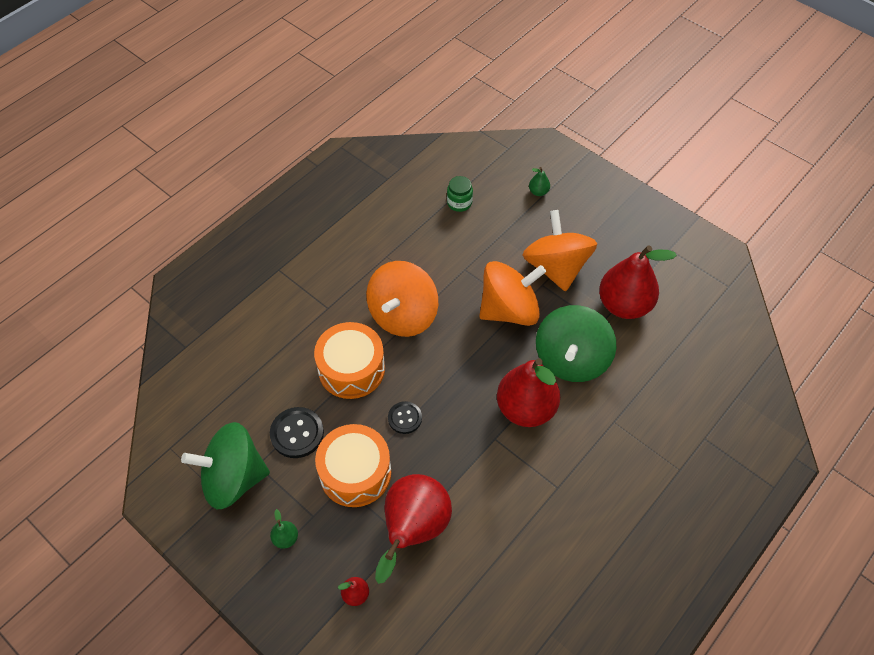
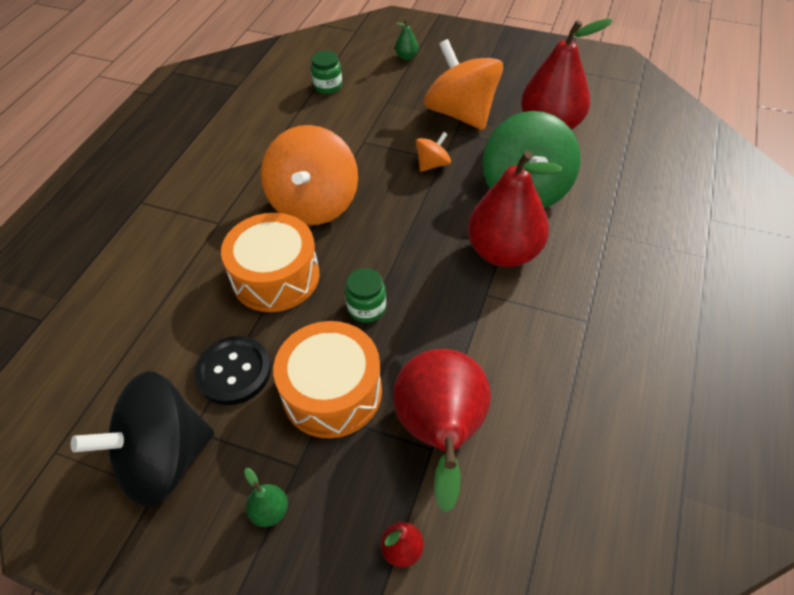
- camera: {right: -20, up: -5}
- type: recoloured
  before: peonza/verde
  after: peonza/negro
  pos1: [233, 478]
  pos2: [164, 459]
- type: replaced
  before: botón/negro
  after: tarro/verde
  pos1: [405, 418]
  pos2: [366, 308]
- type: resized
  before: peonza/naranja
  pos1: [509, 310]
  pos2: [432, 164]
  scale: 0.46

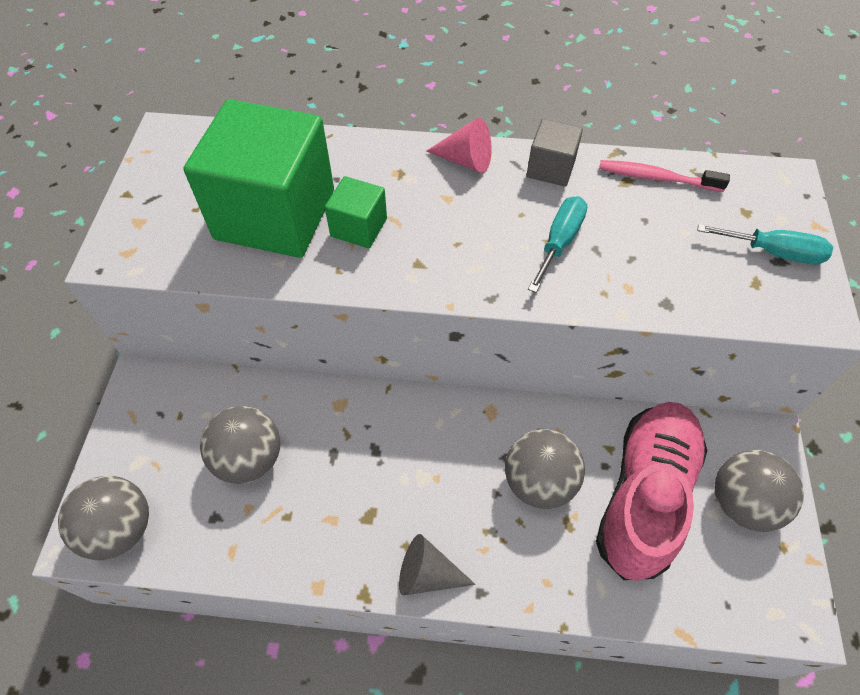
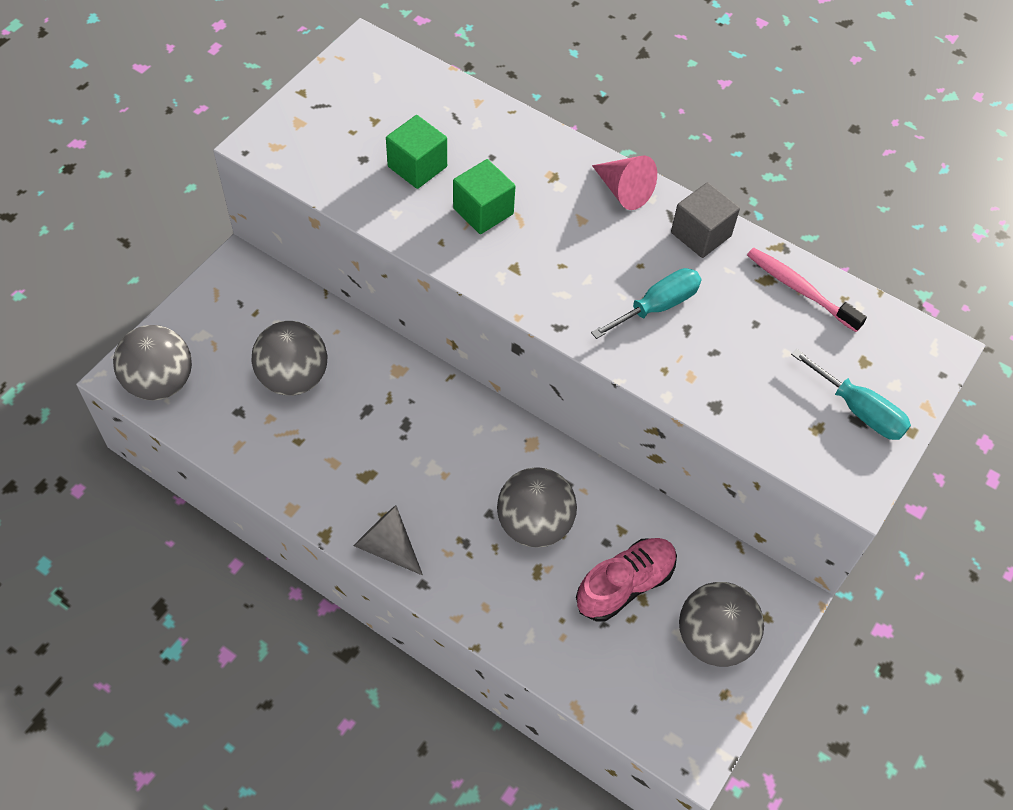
- camera: {right: 25, up: 0}
- type: resized
  before: cubo/verde
  pos1: [275, 214]
  pos2: [417, 166]
  scale: 0.45
- type: resized
  before: zapato/rosa
  pos1: [644, 495]
  pos2: [625, 585]
  scale: 0.6

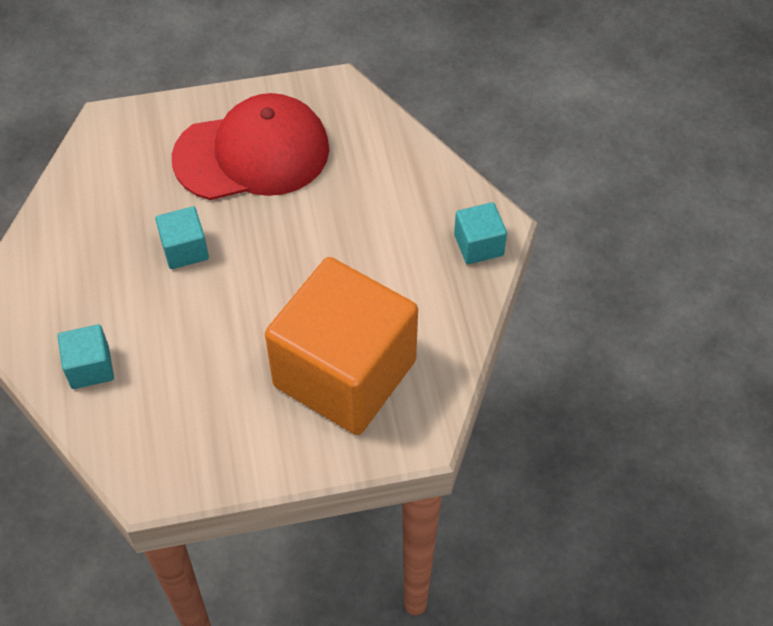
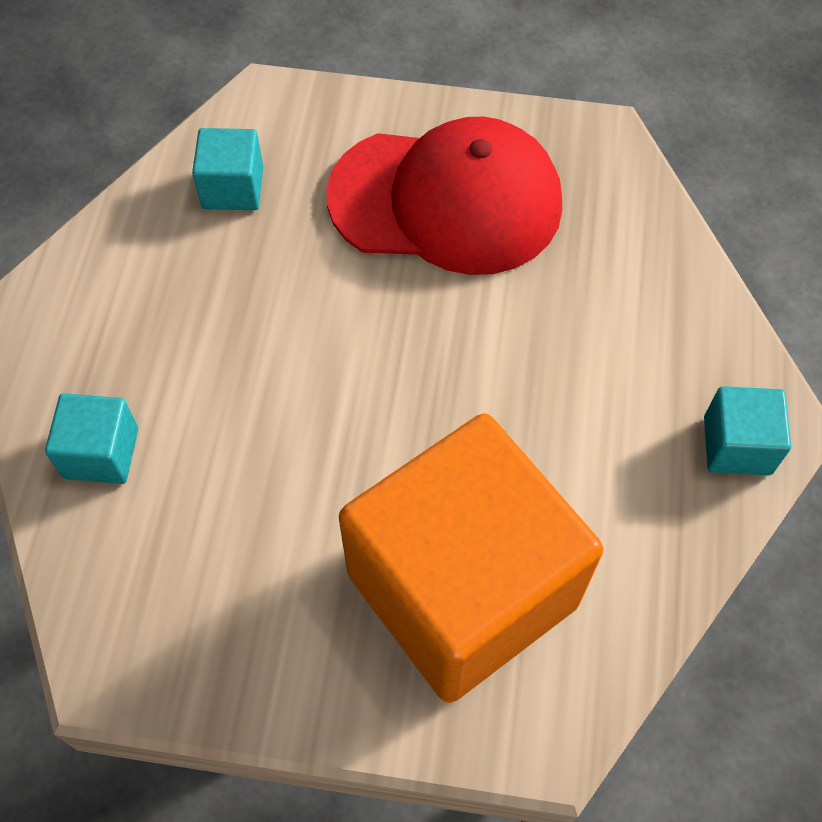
- camera: {right: 20, up: 5}
- type: moved
  before: cubo/turquesa
  pos1: [185, 249]
  pos2: [233, 188]

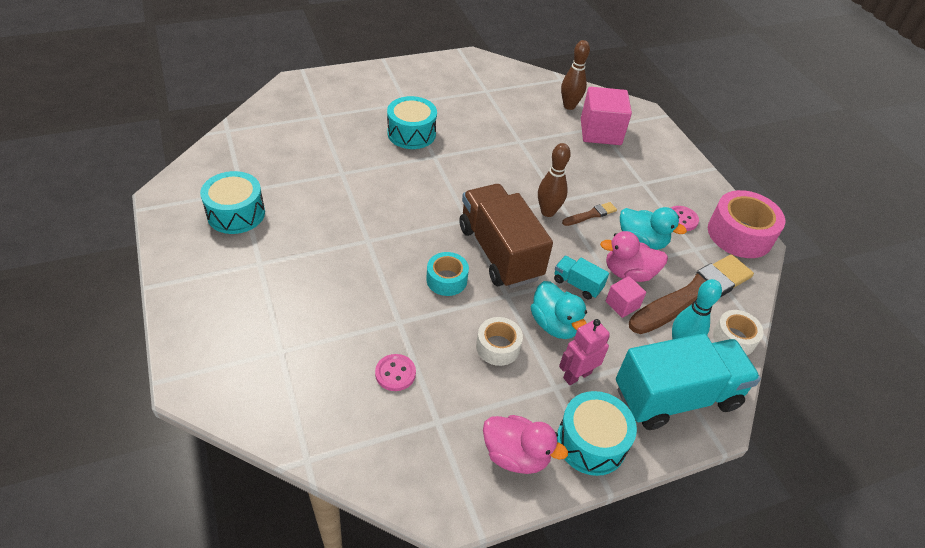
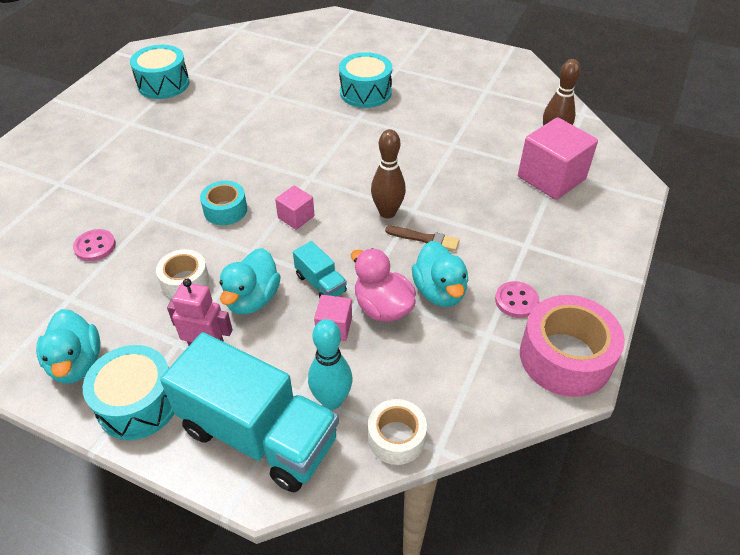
- camera: {right: 50, up: 0}
- type: recoloured
  before: pato/rosa
  after: pato/turquesa
  pos1: [516, 455]
  pos2: [77, 363]
- type: replaced
  before: camión/marrón
  after: cubo/rosa
  pos1: [499, 252]
  pos2: [296, 217]
- type: turned
  before: camión/turquesa
  pos1: [577, 284]
  pos2: [320, 283]
  turn: 150
- type: removed
  before: pincel/marrón
  pos1: [693, 294]

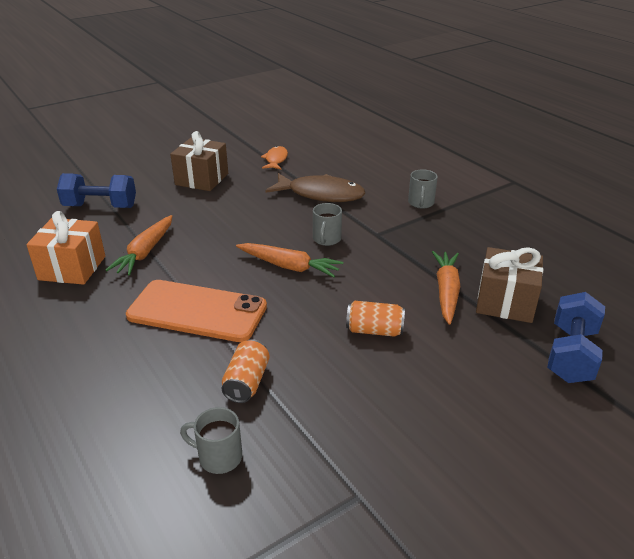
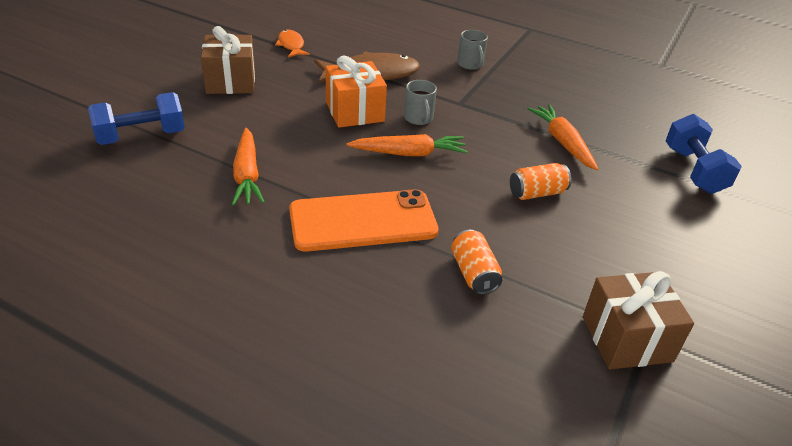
- camera: {right: -30, up: 5}
- type: moved
  before: regalo/naranja
  pos1: [72, 268]
  pos2: [354, 111]
- type: moved
  before: regalo/marrón
  pos1: [505, 302]
  pos2: [627, 339]
- type: removed
  before: taza/gris
  pos1: [218, 457]

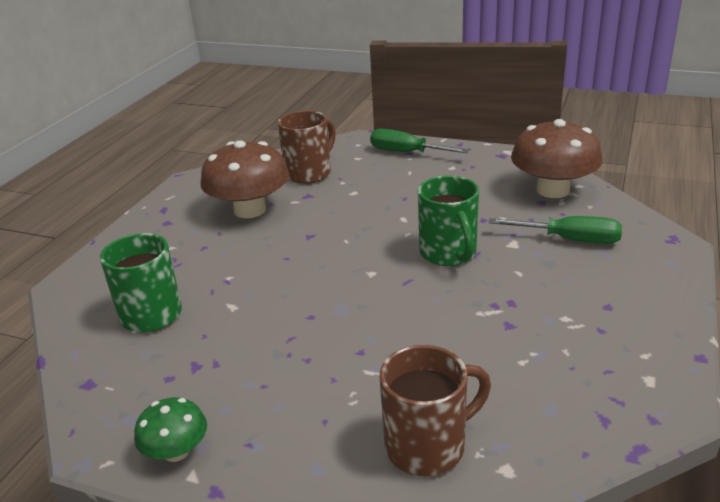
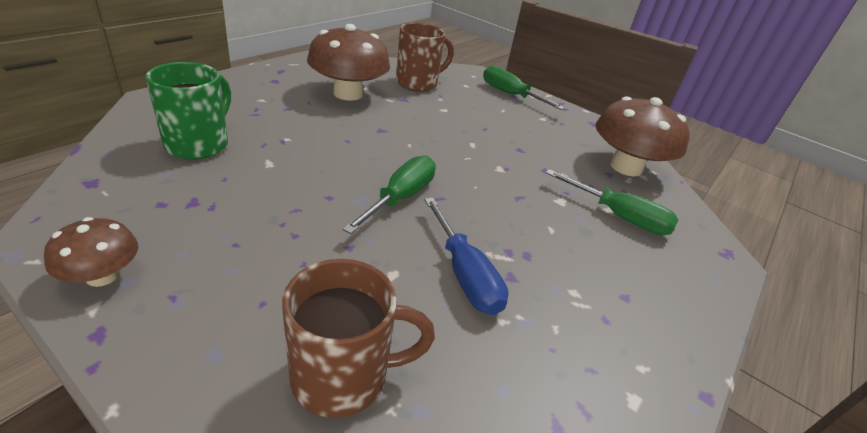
- camera: {right: 10, up: 5}
- type: recoloured
  before: seta/verde
  after: seta/marrón
  pos1: [176, 451]
  pos2: [102, 276]
- type: added
  after: destornillador/verde
  pos2: [400, 198]
- type: added
  after: destornillador/azul
  pos2: [464, 274]
- type: removed
  before: taza/verde
  pos1: [448, 253]

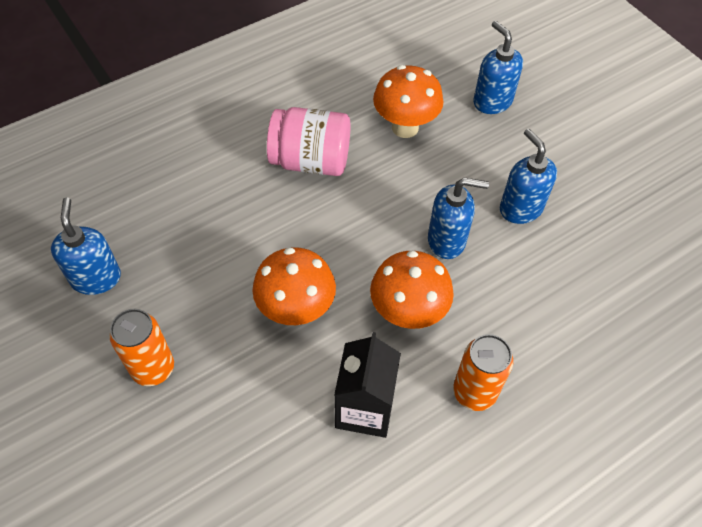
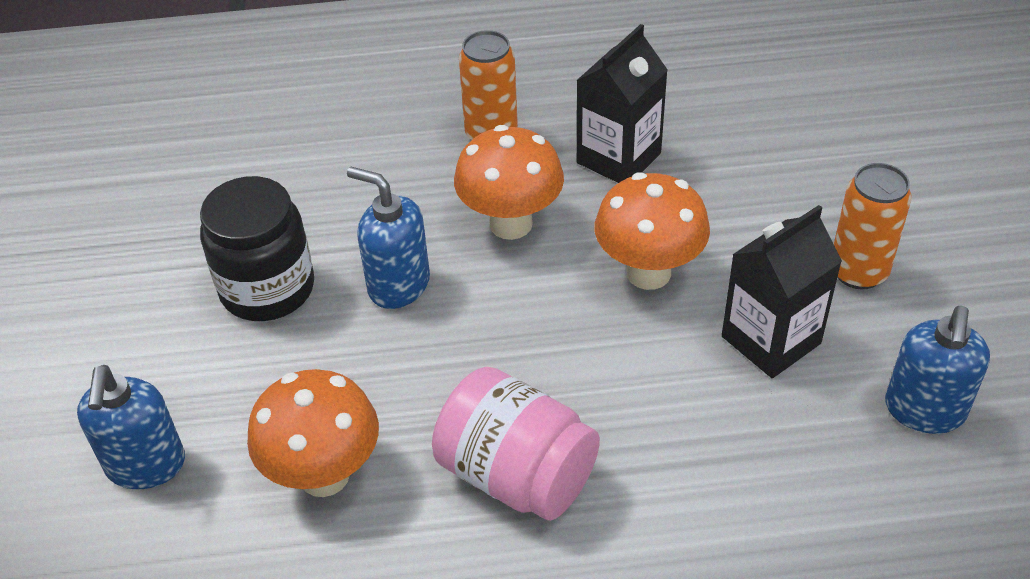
- camera: {right: -150, up: -10}
- type: replaced
  before: dispensador de jabón/azul
  after: tarro/negro
  pos1: [520, 208]
  pos2: [267, 288]
- type: added
  after: cartón de leche/negro
  pos2: [771, 340]

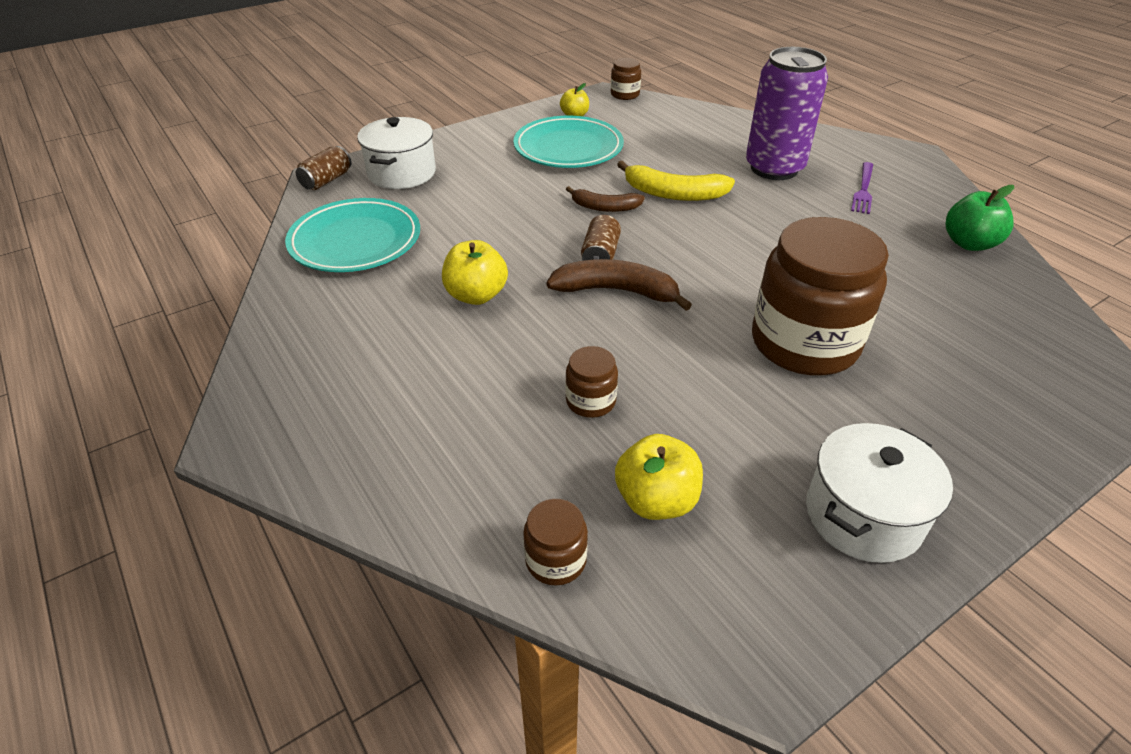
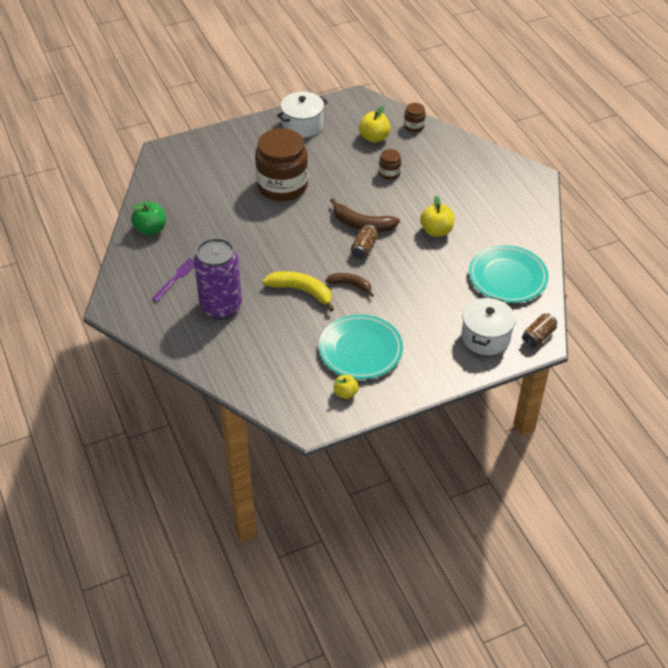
- camera: {right: -170, up: 5}
- type: removed
  before: tarro/marrón
  pos1: [625, 94]

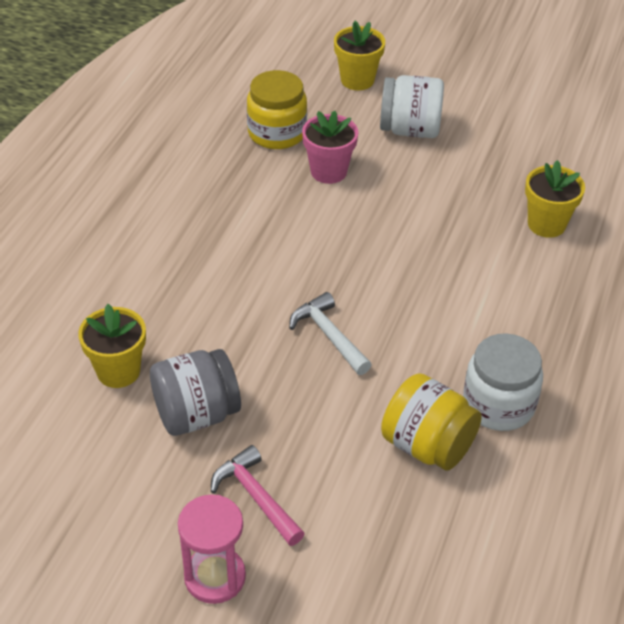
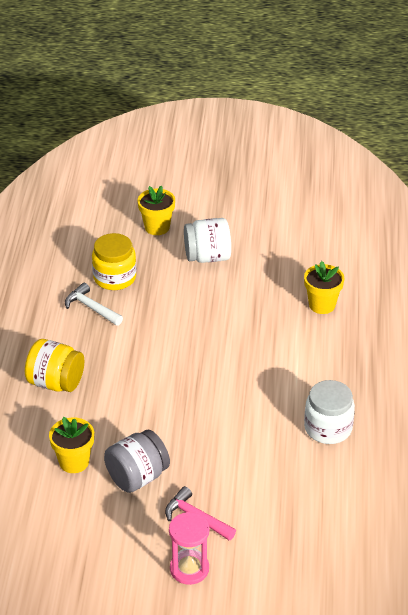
- camera: {right: -15, up: -5}
- type: moved
  before: tarro/amarillo
  pos1: [427, 445]
  pos2: [56, 383]
- type: moved
  before: martillo/blanco
  pos1: [328, 335]
  pos2: [91, 308]
- type: removed
  before: maceta/rosa
  pos1: [328, 171]

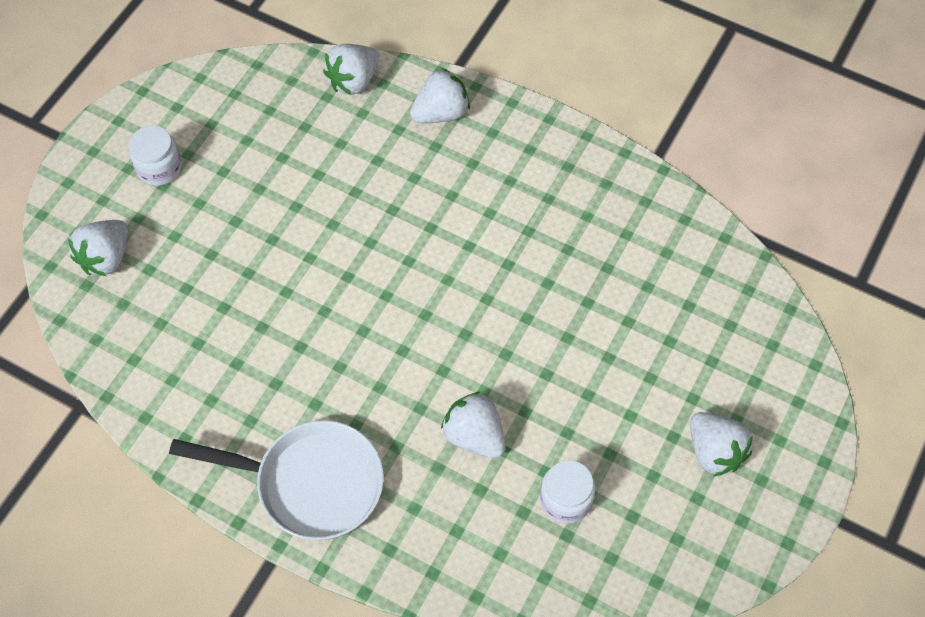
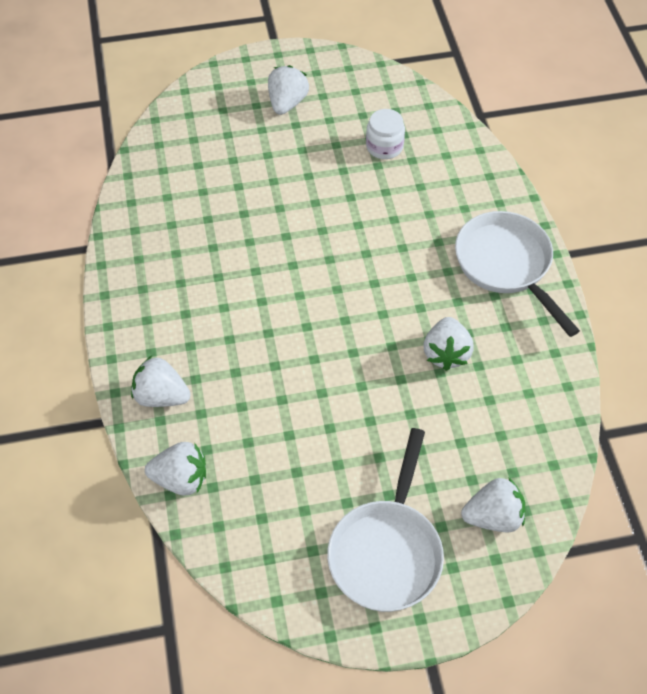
- camera: {right: -130, up: -5}
- type: replaced
  before: tarro/blanco
  after: sartén/blanco
  pos1: [159, 168]
  pos2: [387, 551]
- type: moved
  before: fresa/blanco
  pos1: [474, 436]
  pos2: [446, 353]

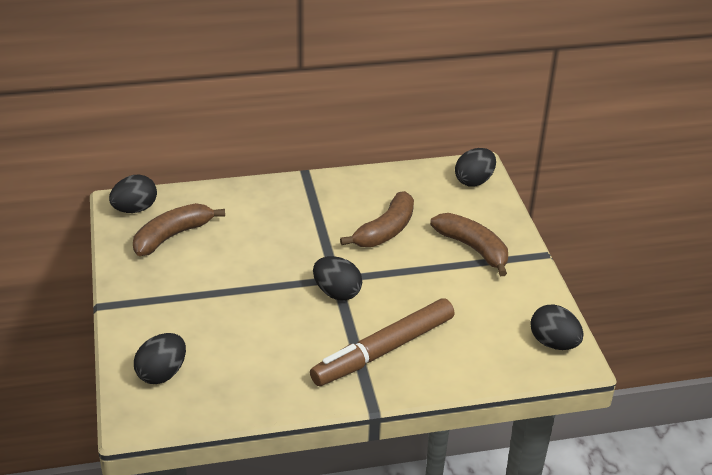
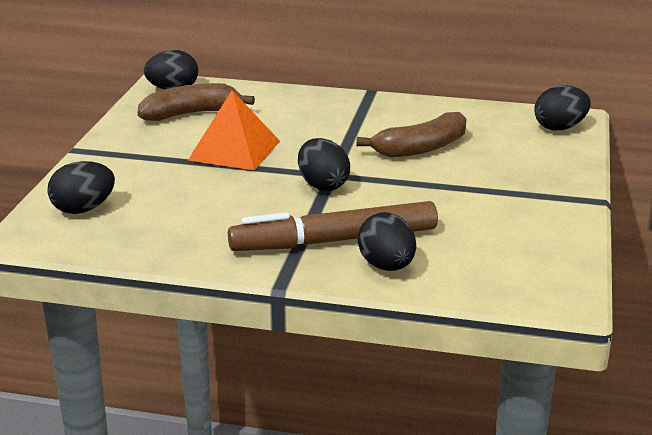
- camera: {right: 25, up: -10}
- type: added
  after: pirámide/naranja
  pos2: [234, 150]
- type: moved
  before: huevo/negro
  pos1: [553, 343]
  pos2: [386, 266]
- type: removed
  before: plátano/marrón
  pos1: [473, 248]

